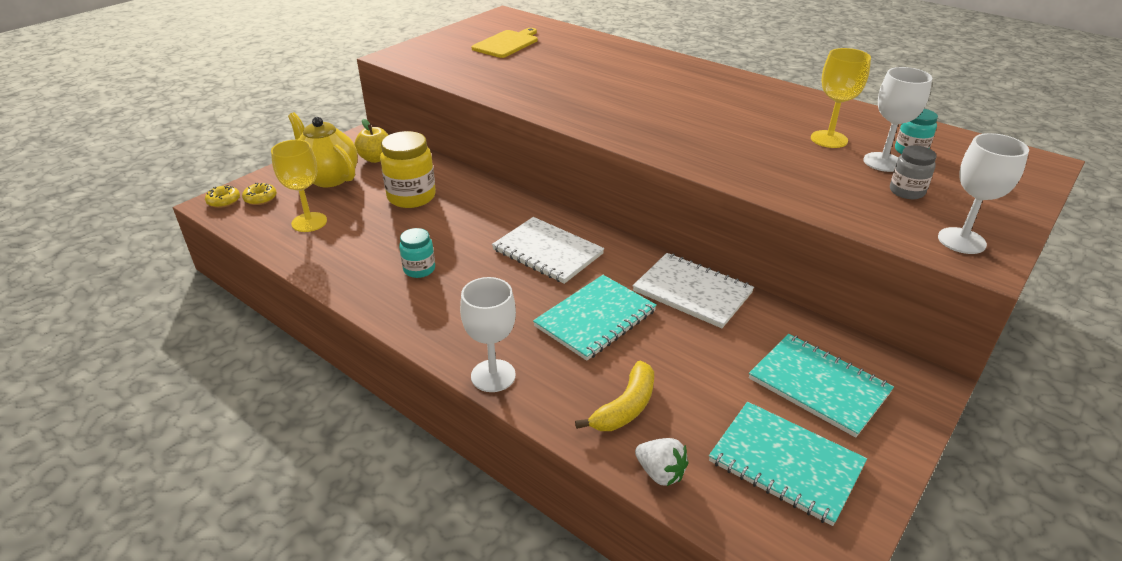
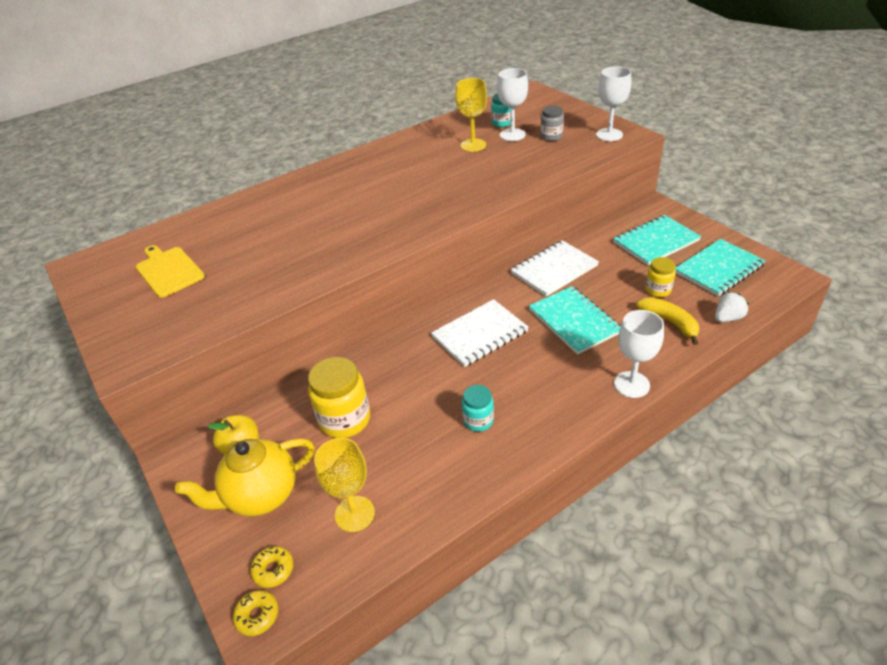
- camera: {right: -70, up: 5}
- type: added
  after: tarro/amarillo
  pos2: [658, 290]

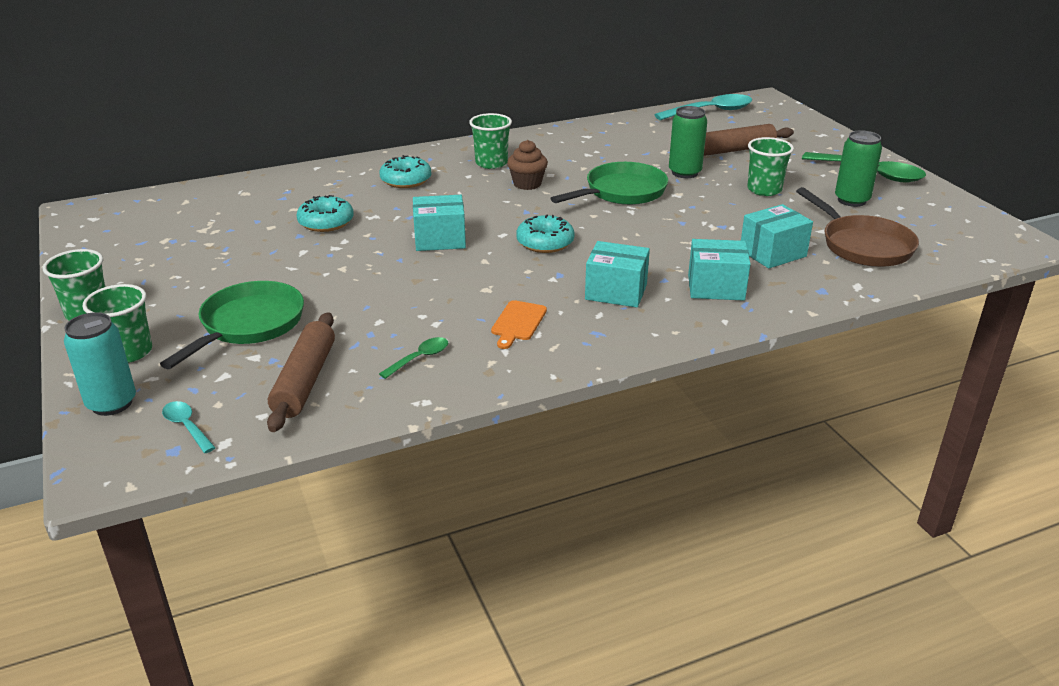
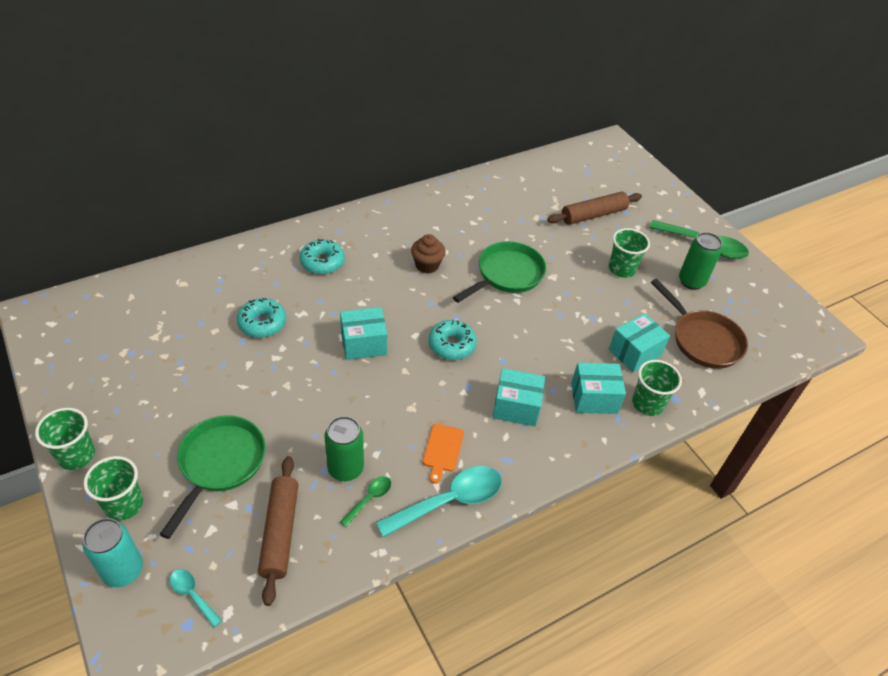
- camera: {right: -10, up: 15}
- type: moved
  before: lata/verde
  pos1: [684, 173]
  pos2: [345, 469]
- type: moved
  before: cuchara/turquesa
  pos1: [711, 111]
  pos2: [449, 501]
- type: moved
  before: vaso/verde
  pos1: [491, 163]
  pos2: [647, 403]

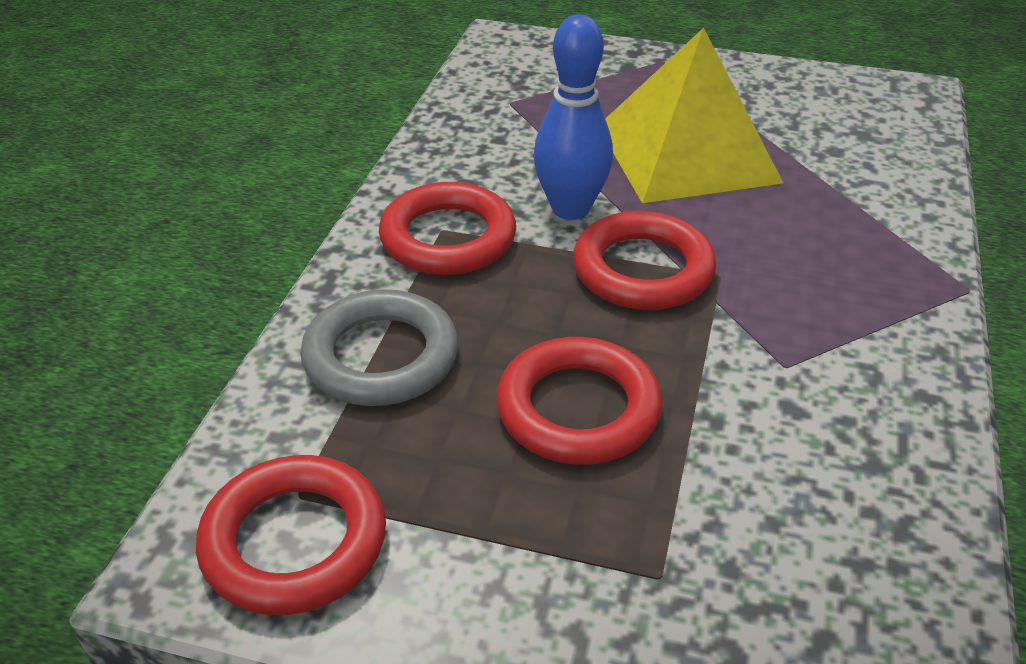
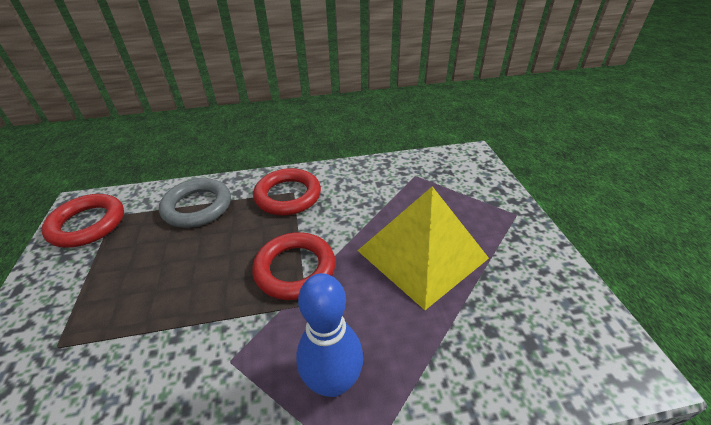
- camera: {right: 65, up: 0}
- type: moved
  before: bolo/azul
  pos1: [570, 208]
  pos2: [333, 381]
- type: removed
  before: anillo/rojo
  pos1: [578, 409]

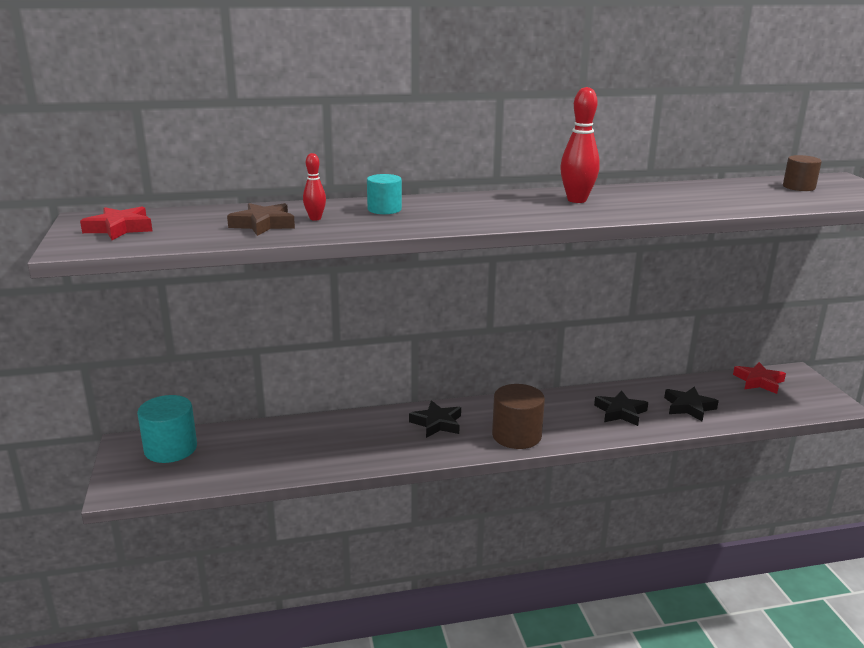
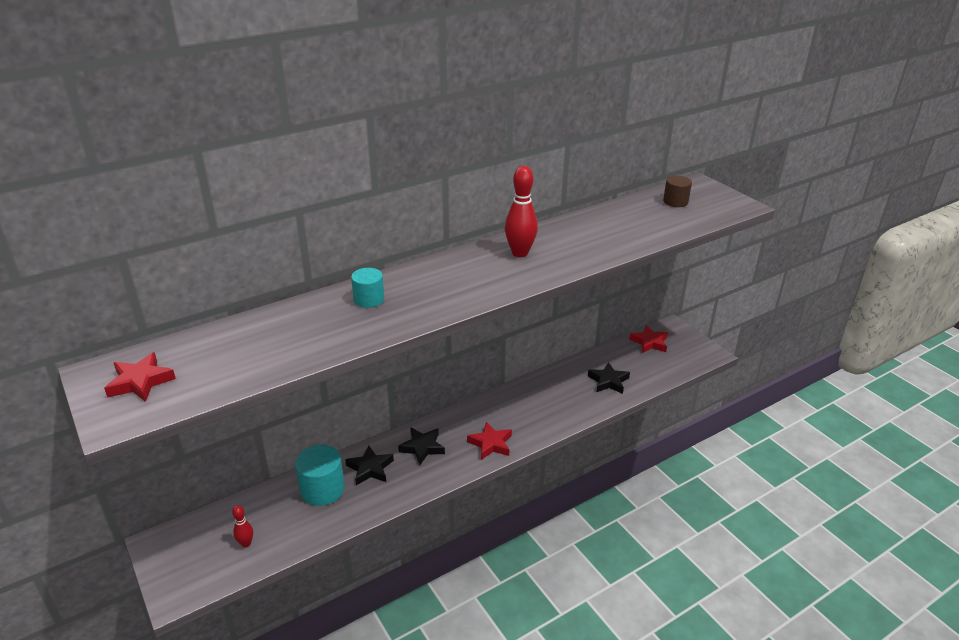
- camera: {right: -20, up: 10}
- type: moved
  before: bolo/rojo
  pos1: [315, 218]
  pos2: [246, 543]
- type: moved
  before: cilindro/turquesa
  pos1: [170, 448]
  pos2: [322, 489]
- type: moved
  before: estrella/negro
  pos1: [620, 412]
  pos2: [370, 468]
- type: replaced
  before: cilindro/marrón
  after: estrella/rojo
  pos1: [516, 435]
  pos2: [491, 444]
- type: removed
  before: estrella/marrón
  pos1: [263, 224]

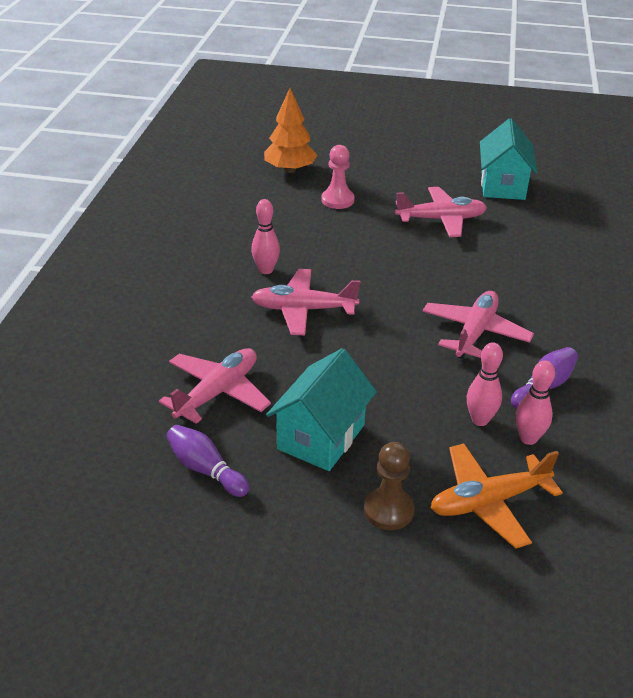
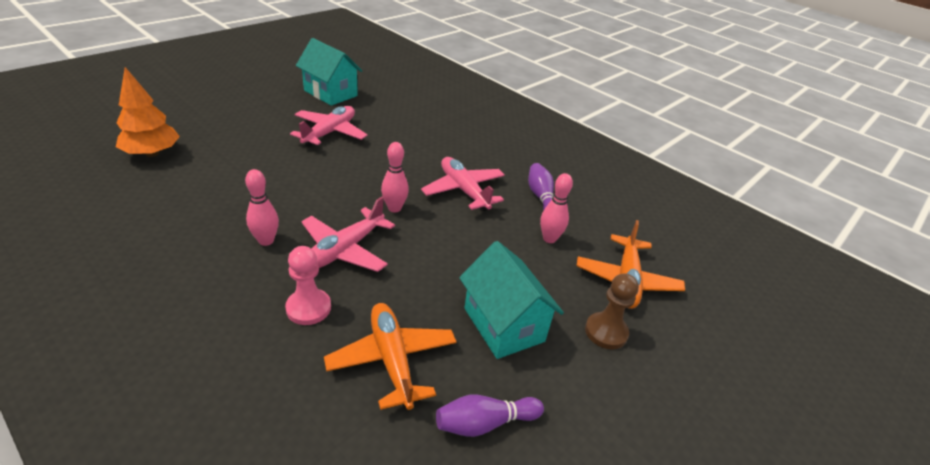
- camera: {right: -60, up: 0}
- type: moved
  before: peón/rosa
  pos1: [337, 200]
  pos2: [308, 308]
- type: recoloured
  before: avión/rosa
  after: avión/naranja
  pos1: [217, 393]
  pos2: [392, 360]
- type: moved
  before: bolo/rosa
  pos1: [528, 438]
  pos2: [394, 208]

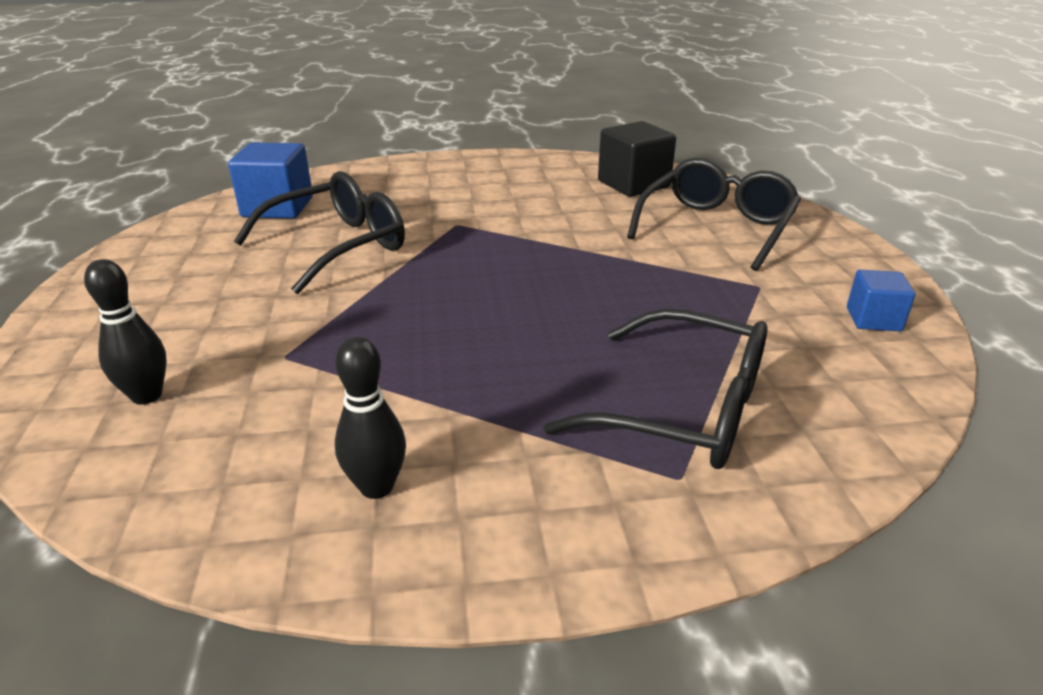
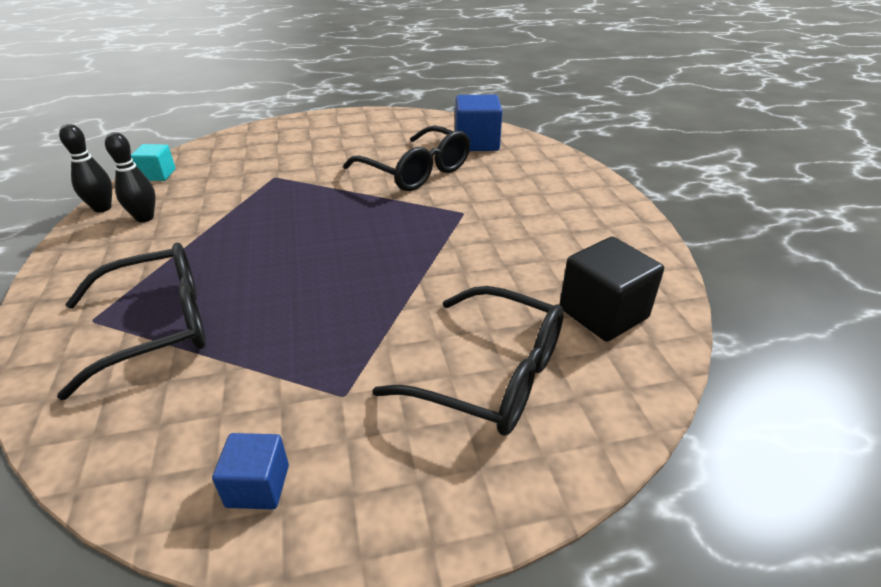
- camera: {right: 85, up: 5}
- type: turned
  before: gafas/negro
  pos1: [684, 410]
  pos2: [158, 326]
  turn: -135
- type: moved
  before: bolo/negro
  pos1: [147, 395]
  pos2: [102, 208]
- type: added
  after: cubo/turquesa
  pos2: [157, 175]

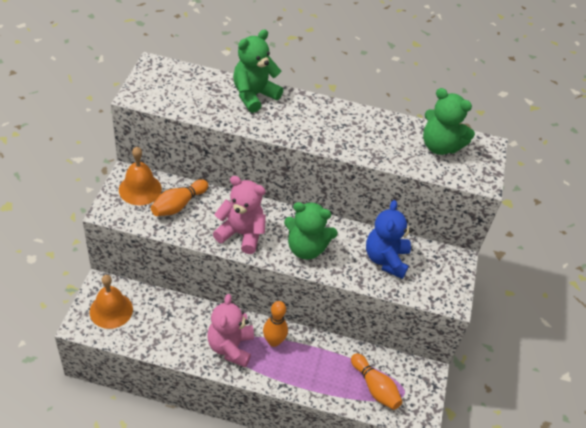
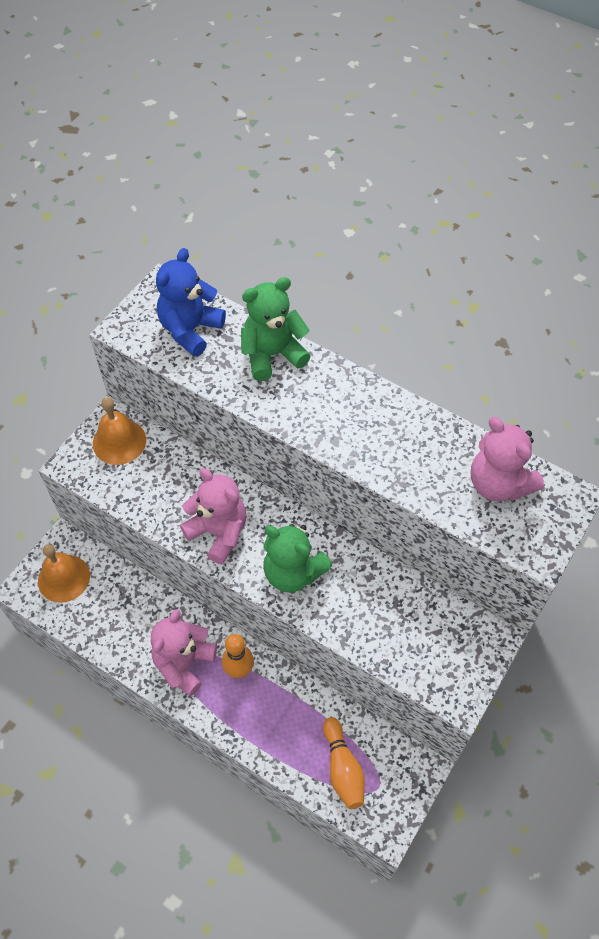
- camera: {right: 25, up: 10}
- type: moved
  before: osito/azul
  pos1: [386, 259]
  pos2: [190, 330]
- type: recoloured
  before: osito/verde
  after: osito/rosa
  pos1: [440, 146]
  pos2: [498, 483]
- type: removed
  before: bolo/naranja
  pos1: [178, 205]

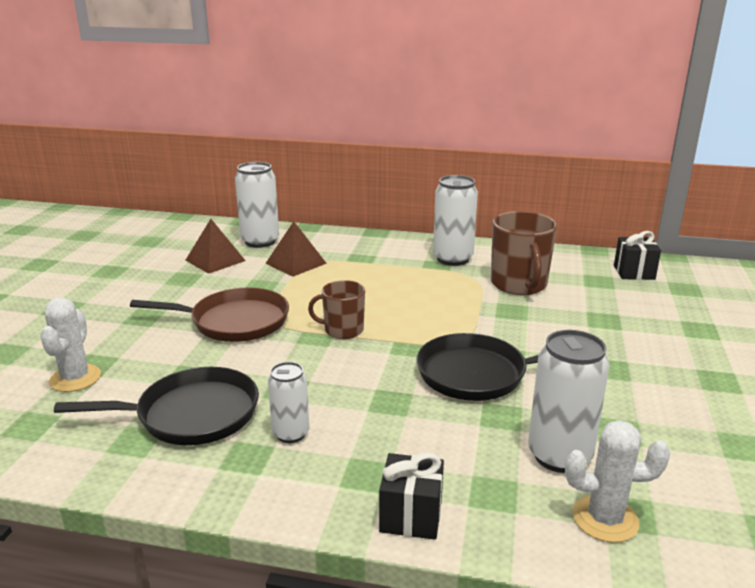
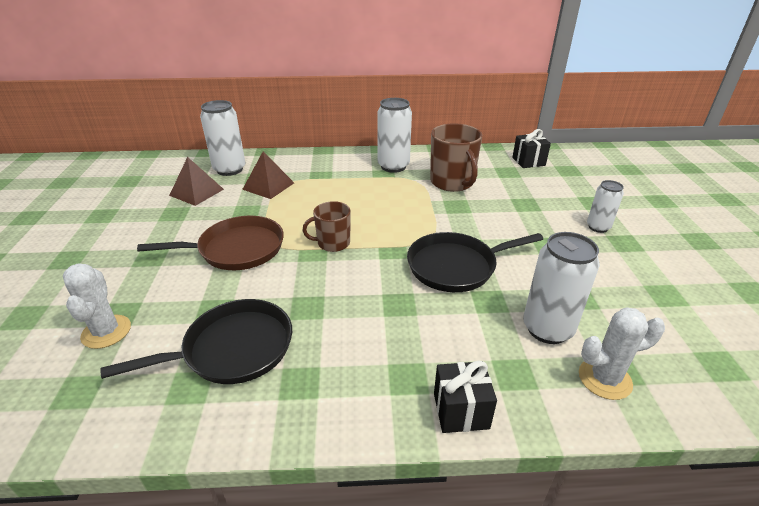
- camera: {right: -15, up: 10}
- type: moved
  before: lata/blanco
  pos1: [291, 433]
  pos2: [598, 227]

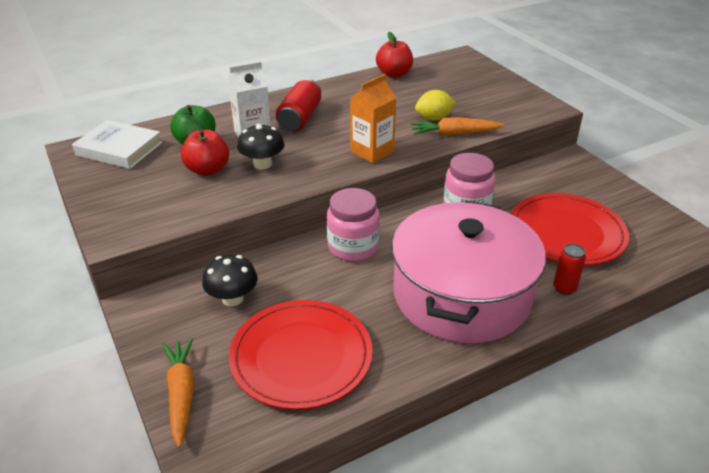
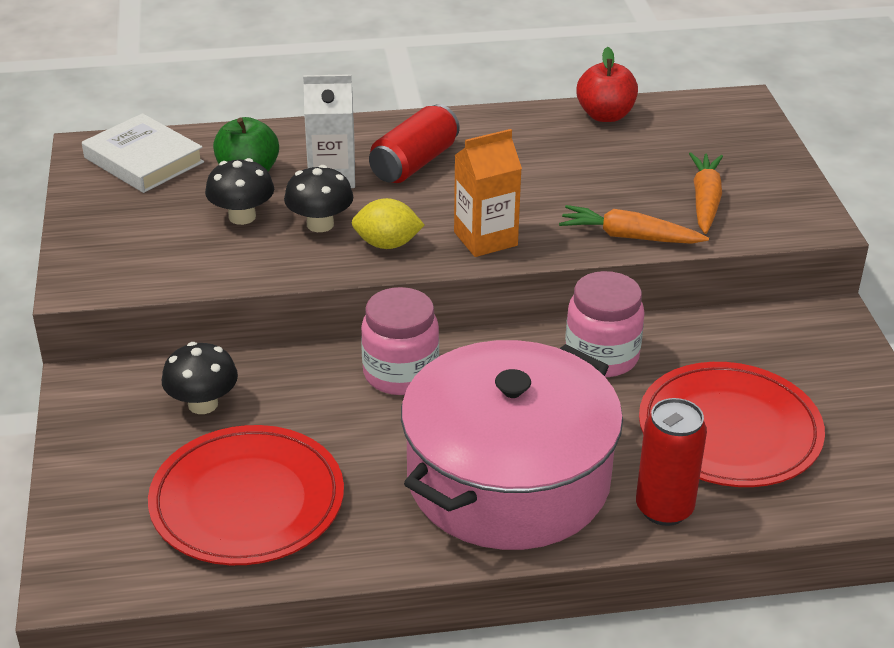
- camera: {right: 20, up: 0}
- type: replaced
  before: manzana/rojo
  after: seta/negro
  pos1: [207, 170]
  pos2: [242, 217]
- type: moved
  before: limón/amarillo
  pos1: [434, 118]
  pos2: [387, 244]
- type: resized
  before: lata/rojo
  pos1: [564, 288]
  pos2: [664, 509]
  scale: 1.64
- type: moved
  before: zanahoria/naranja
  pos1: [181, 394]
  pos2: [705, 201]

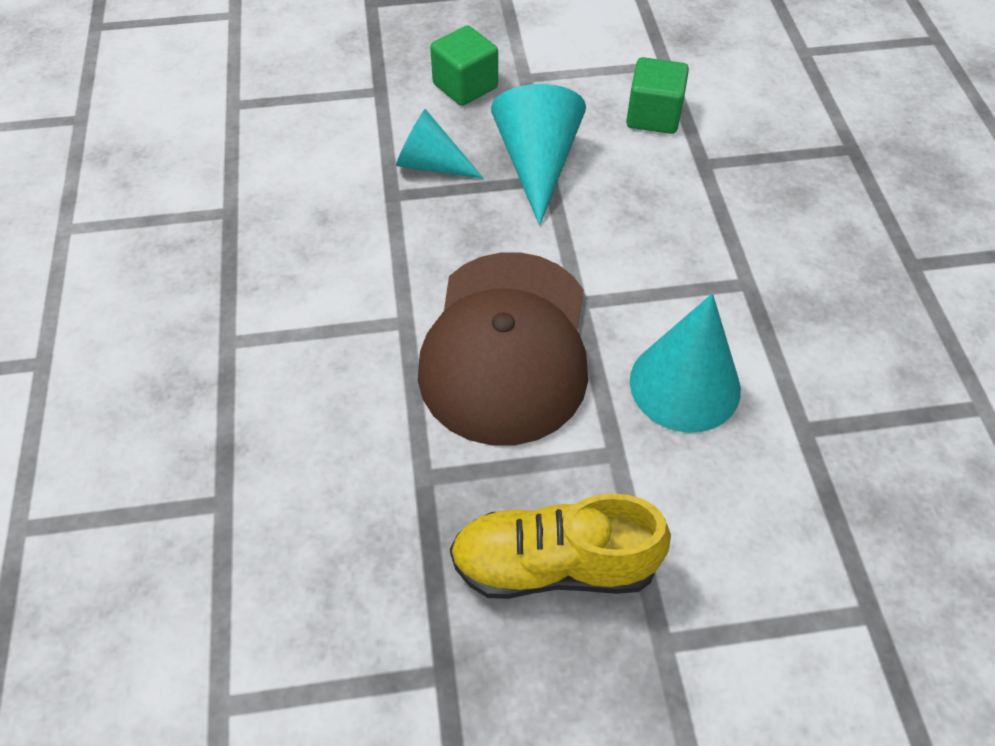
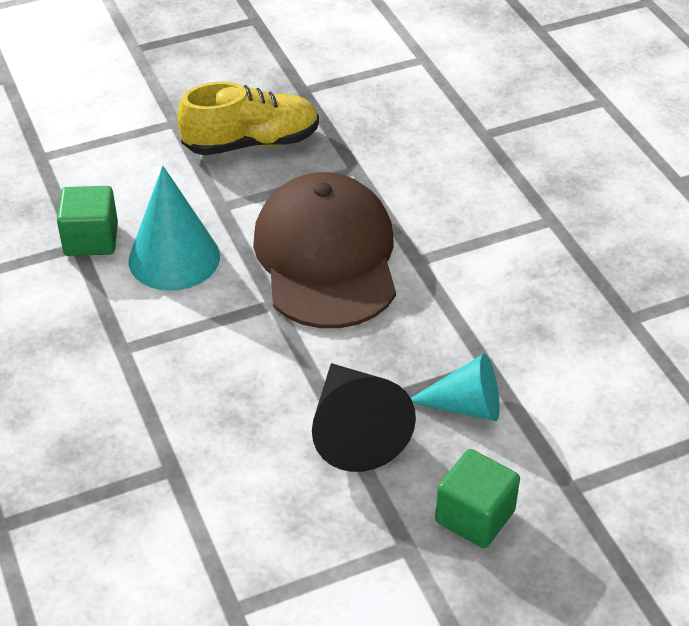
- camera: {right: 165, up: -10}
- type: moved
  before: cubo/verde
  pos1: [653, 116]
  pos2: [91, 239]
- type: recoloured
  before: cono/turquesa
  after: cono/negro
  pos1: [537, 164]
  pos2: [354, 430]

